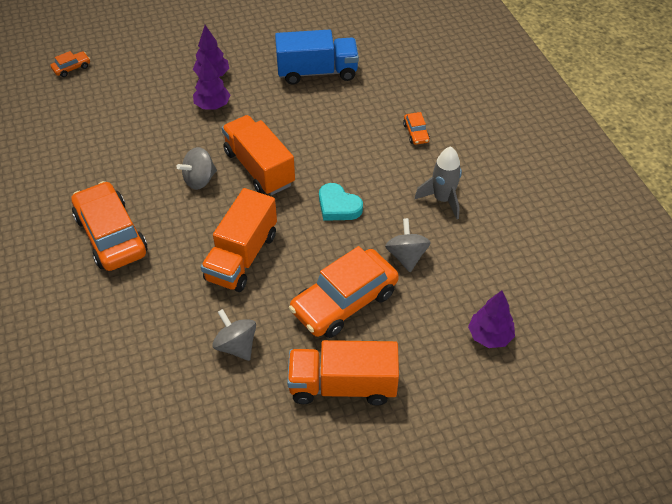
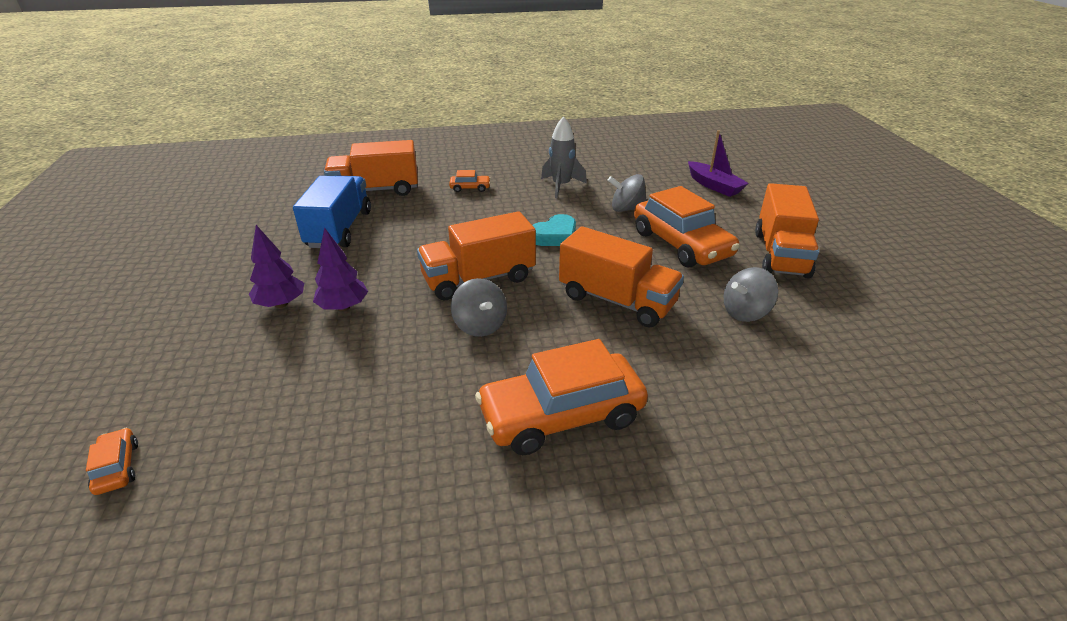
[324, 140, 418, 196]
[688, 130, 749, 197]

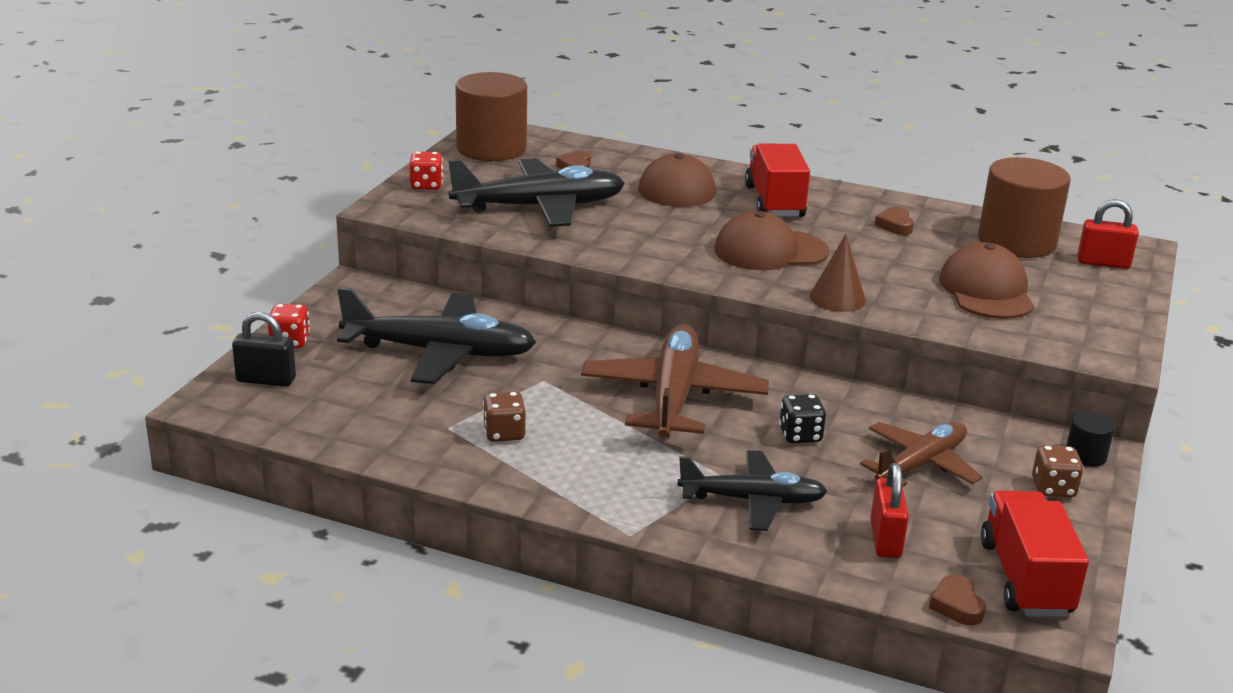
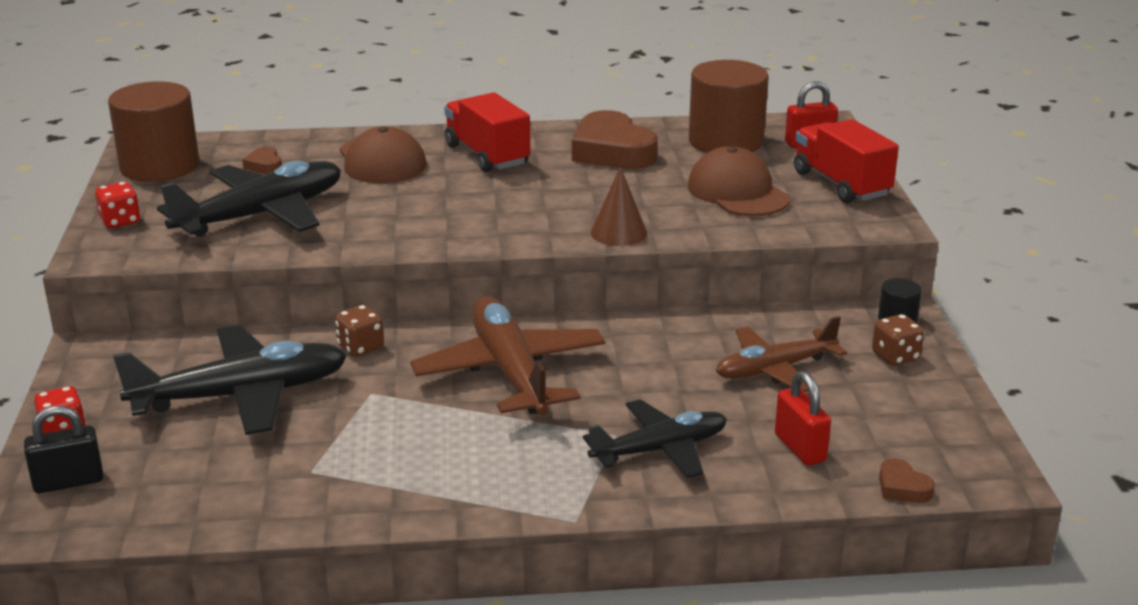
[714, 211, 829, 270] (first image)
[779, 394, 826, 443] (first image)
[335, 305, 384, 357]
[794, 119, 899, 203]
[716, 316, 847, 392]
[572, 110, 658, 169]

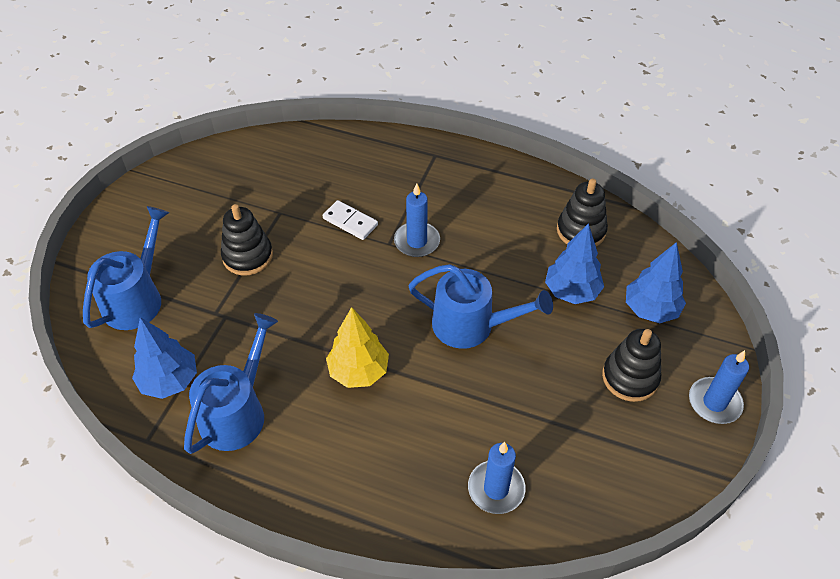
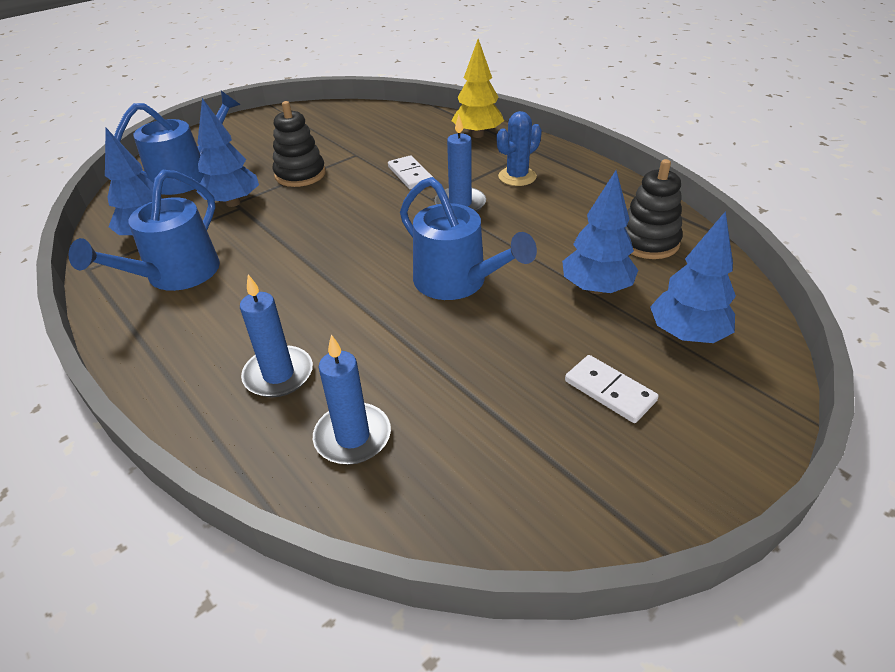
[196, 98, 259, 207]
[497, 111, 542, 186]
[451, 39, 504, 138]
[240, 274, 313, 397]
[565, 355, 659, 423]
[68, 170, 220, 291]

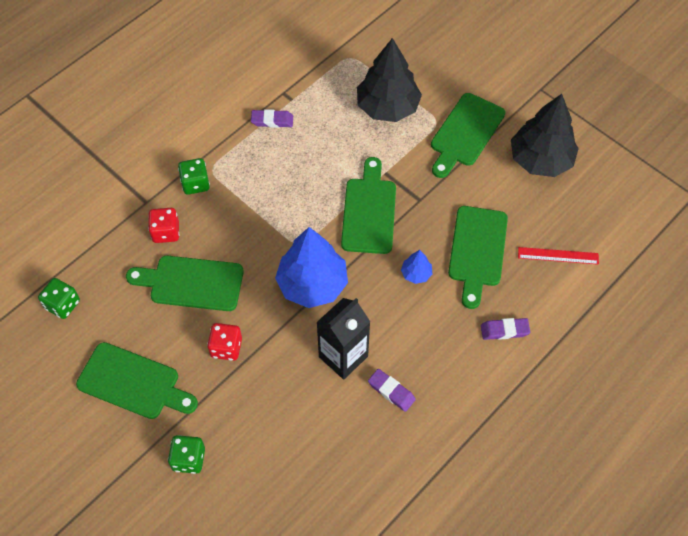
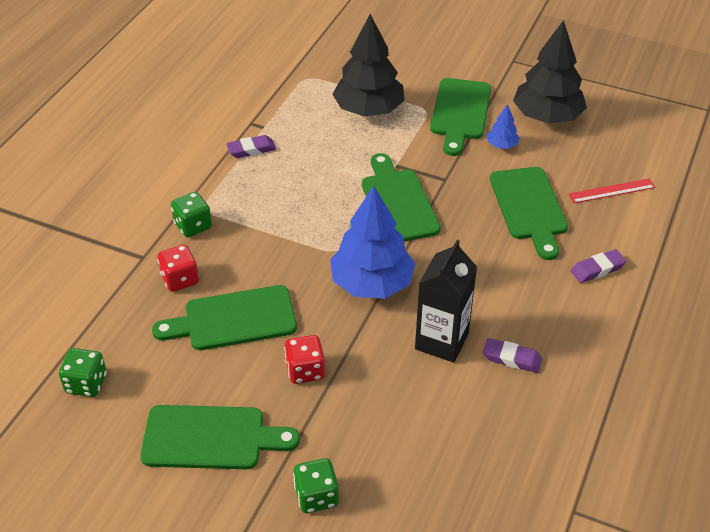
[487, 104, 520, 149]

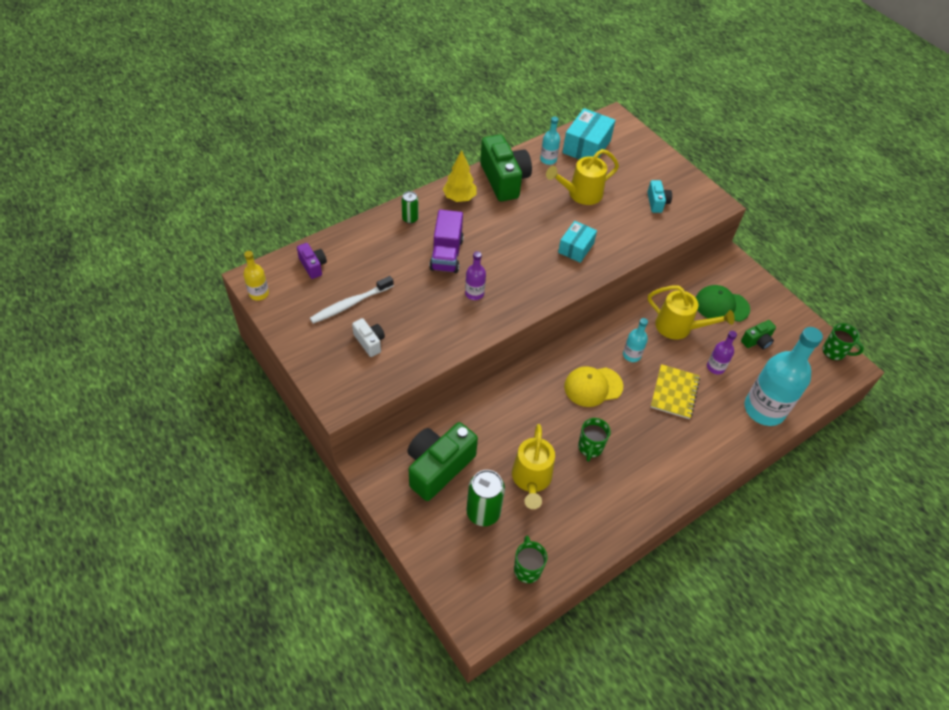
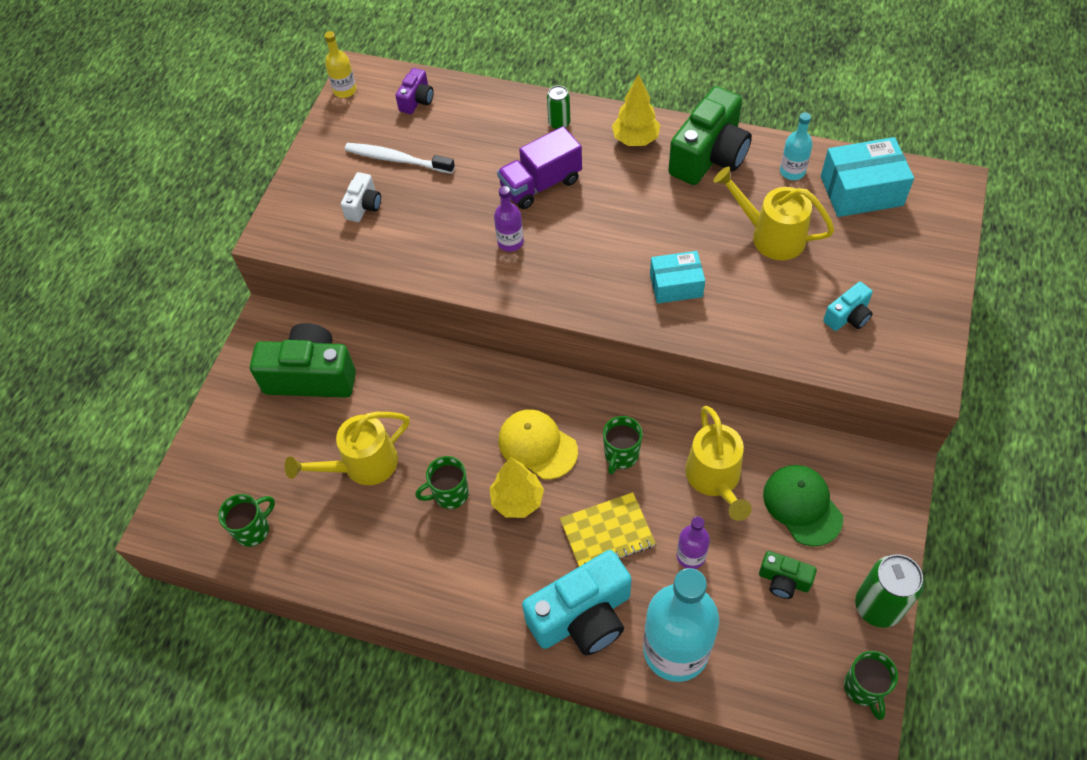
[490, 457, 544, 518]
[522, 550, 632, 656]
[855, 554, 924, 628]
[603, 416, 642, 475]

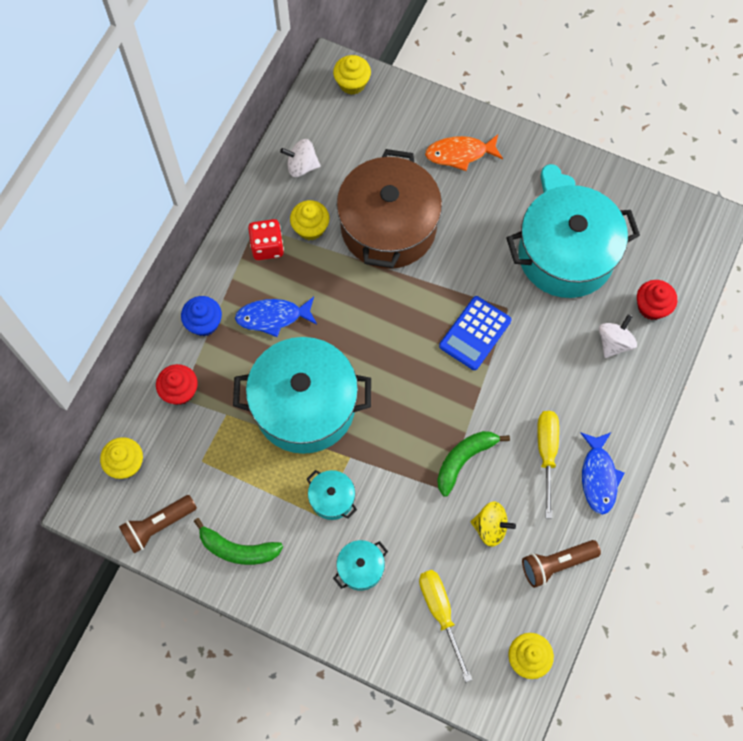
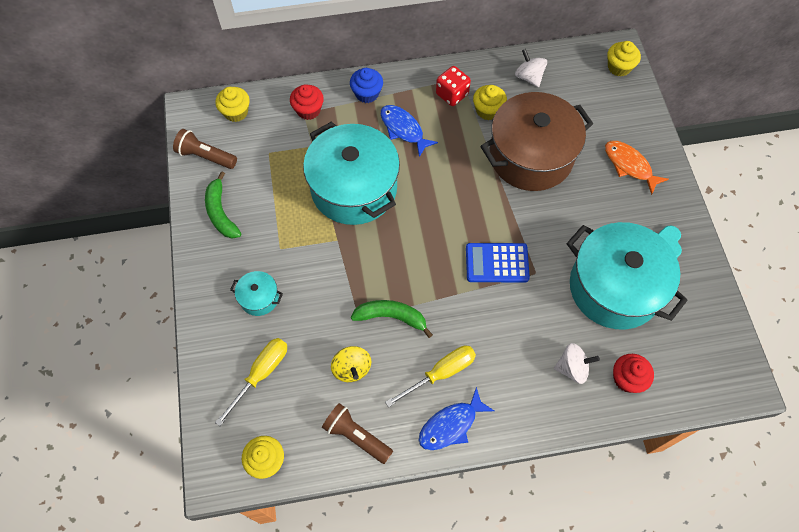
[307, 470, 357, 520] (first image)

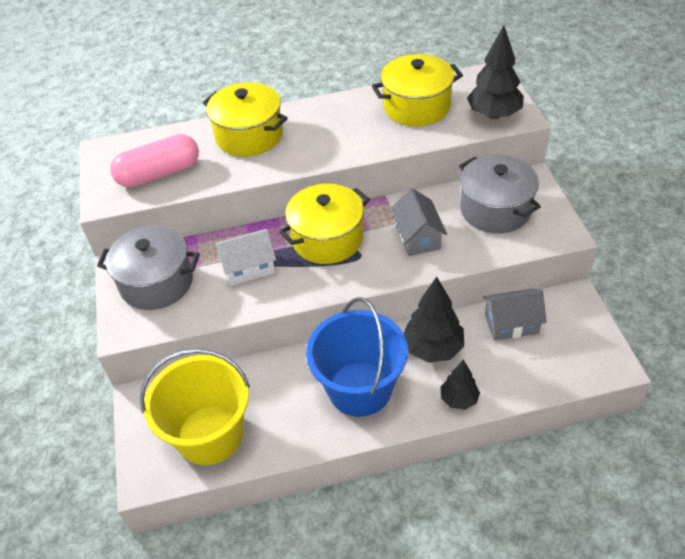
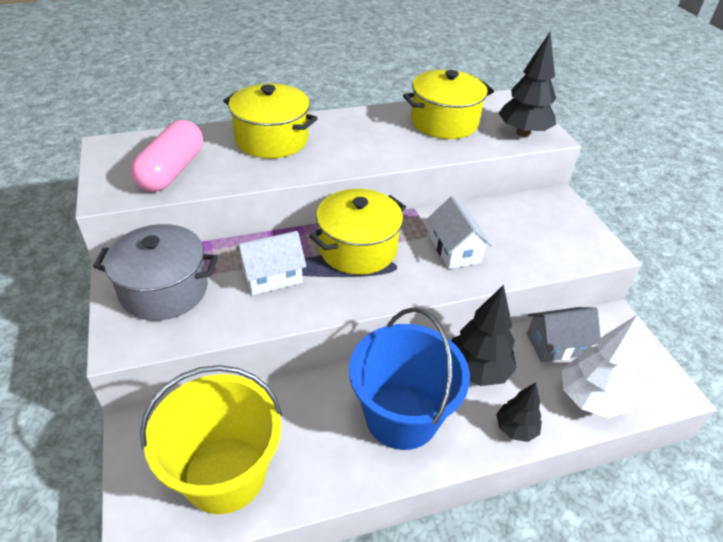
[459, 155, 541, 233] (first image)
[562, 315, 639, 418]
[428, 196, 492, 269]
[131, 120, 203, 192]

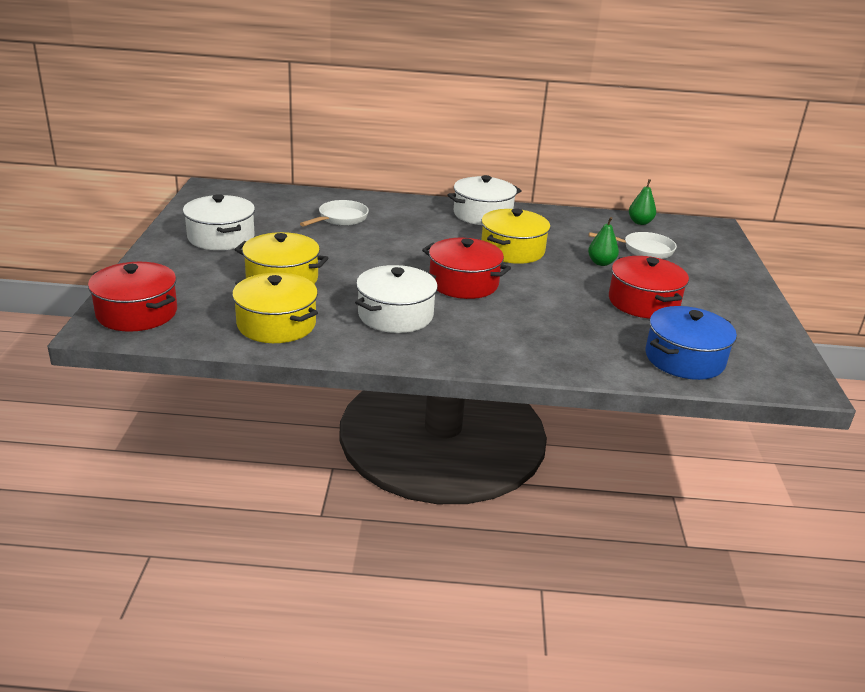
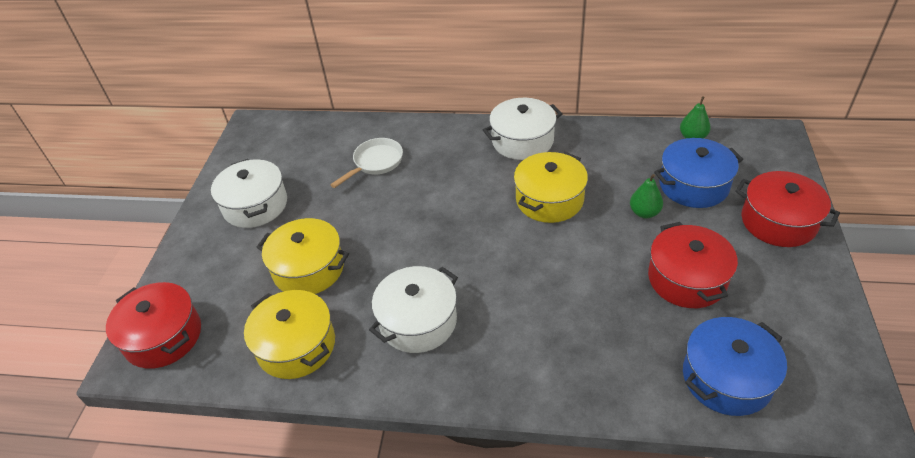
[736, 171, 840, 247]
[654, 138, 743, 208]

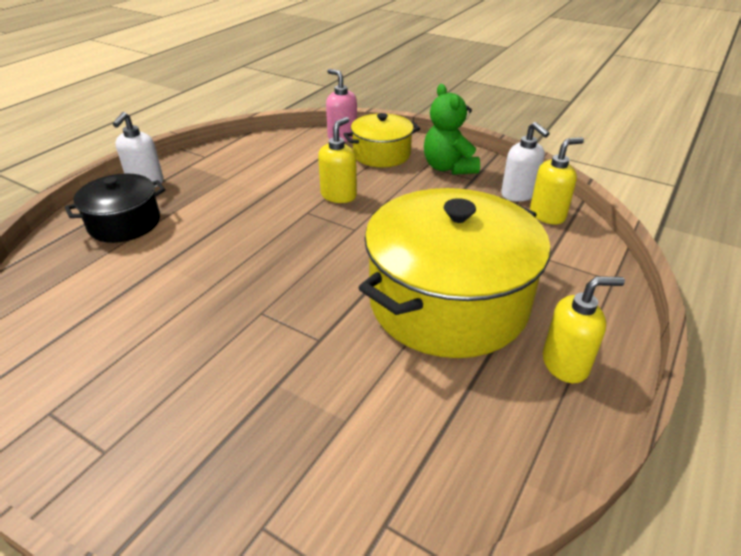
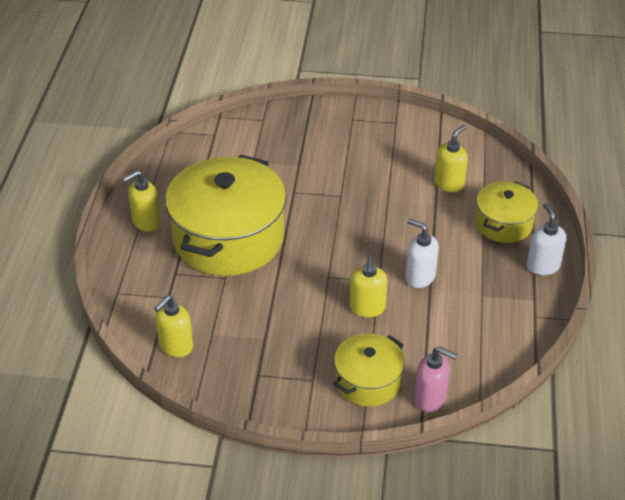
[424, 84, 480, 175] (first image)
[434, 125, 468, 192]
[406, 218, 439, 288]
[475, 182, 538, 243]

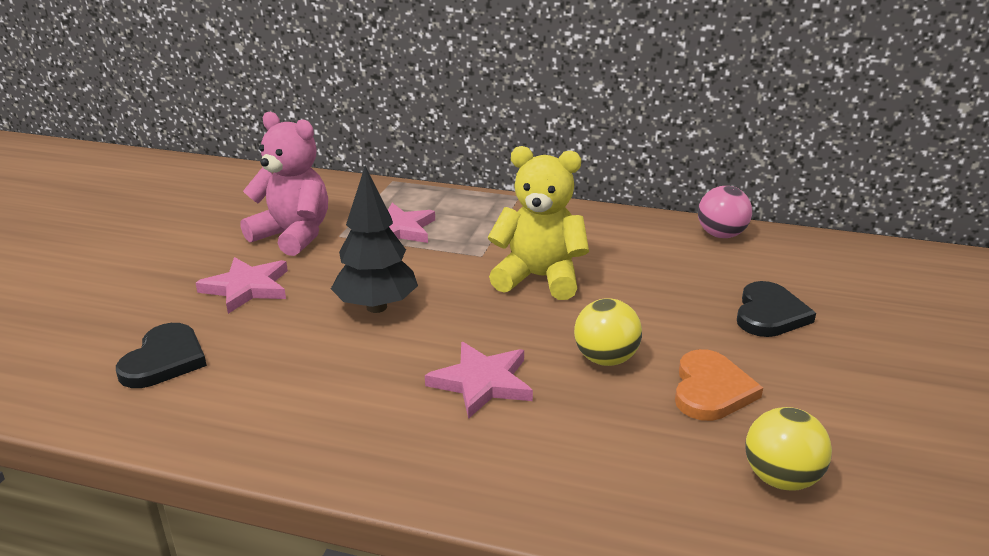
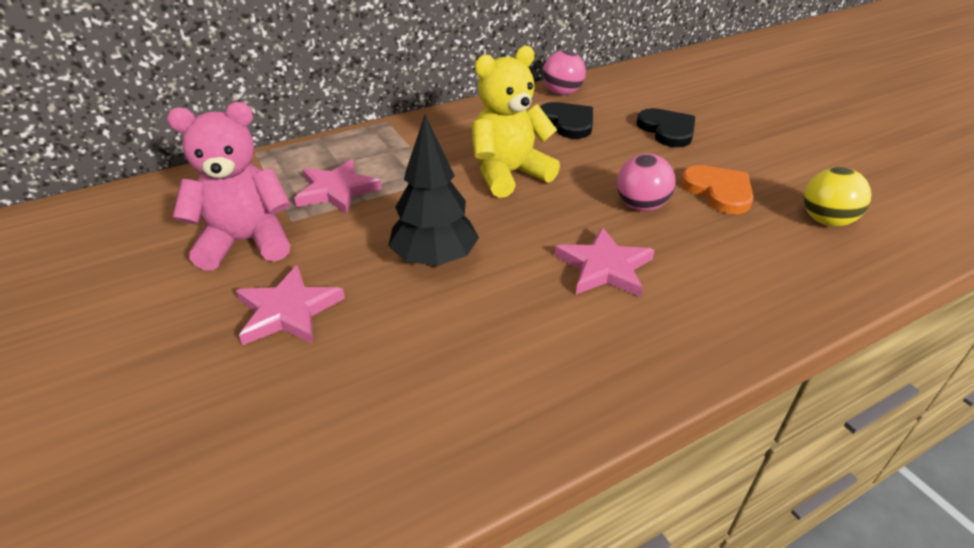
[540, 102, 593, 139]
[617, 154, 676, 211]

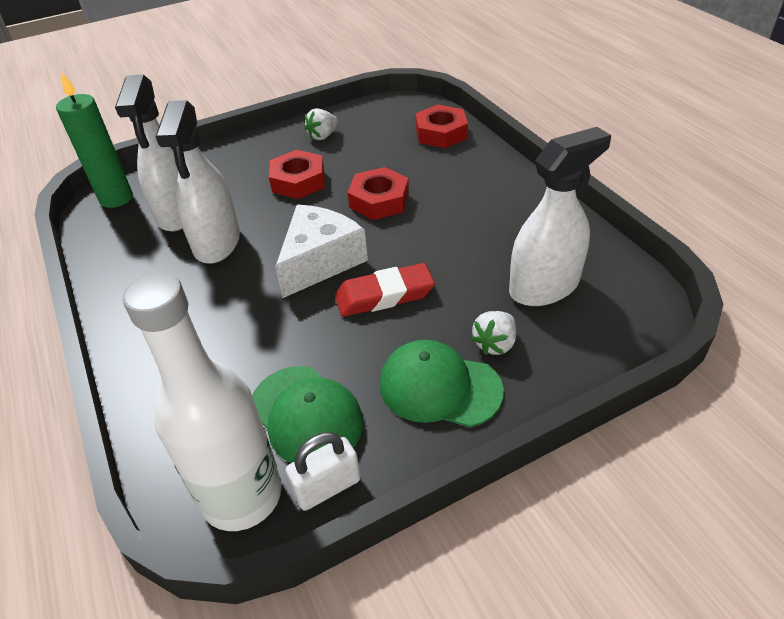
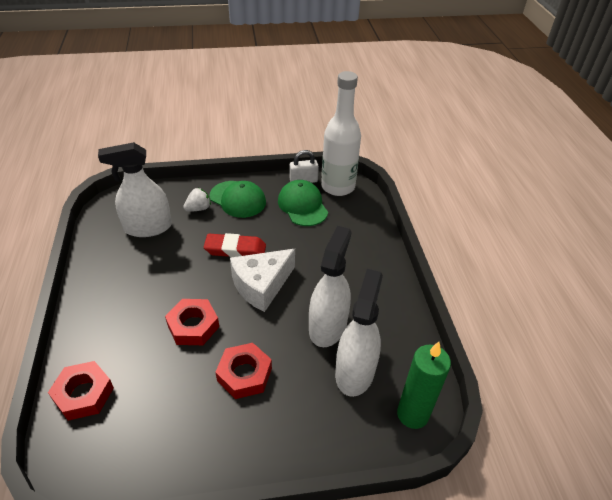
[304, 108, 338, 140] (first image)

